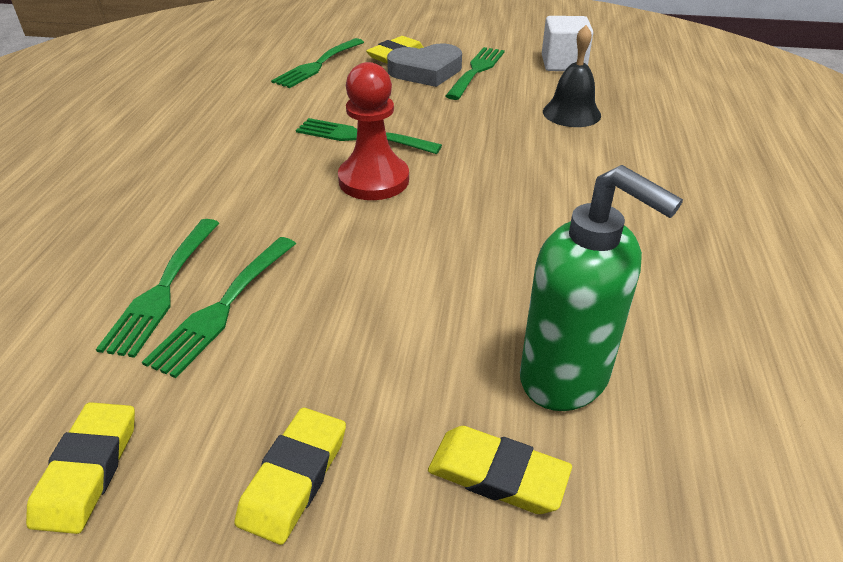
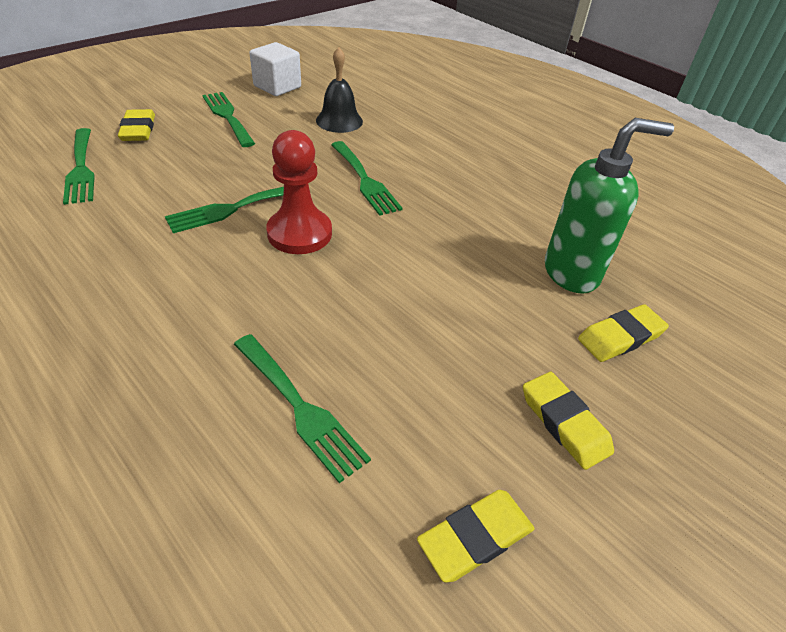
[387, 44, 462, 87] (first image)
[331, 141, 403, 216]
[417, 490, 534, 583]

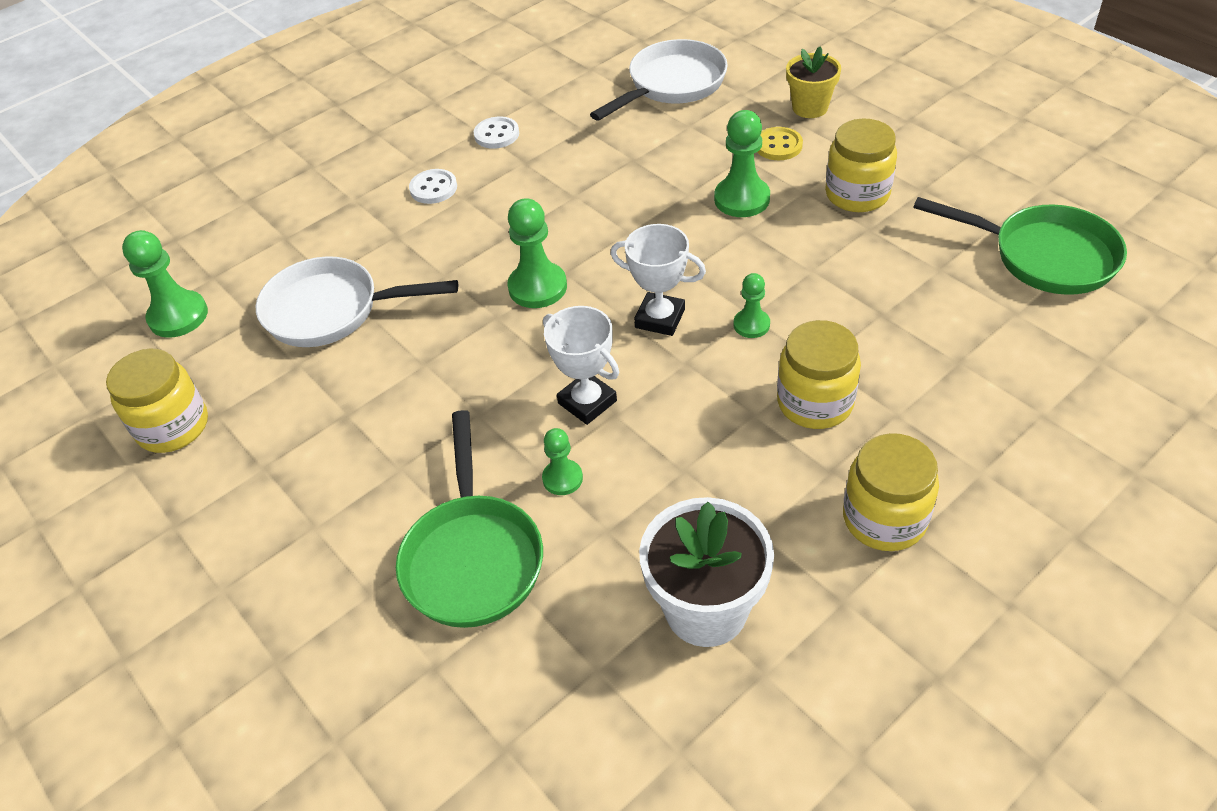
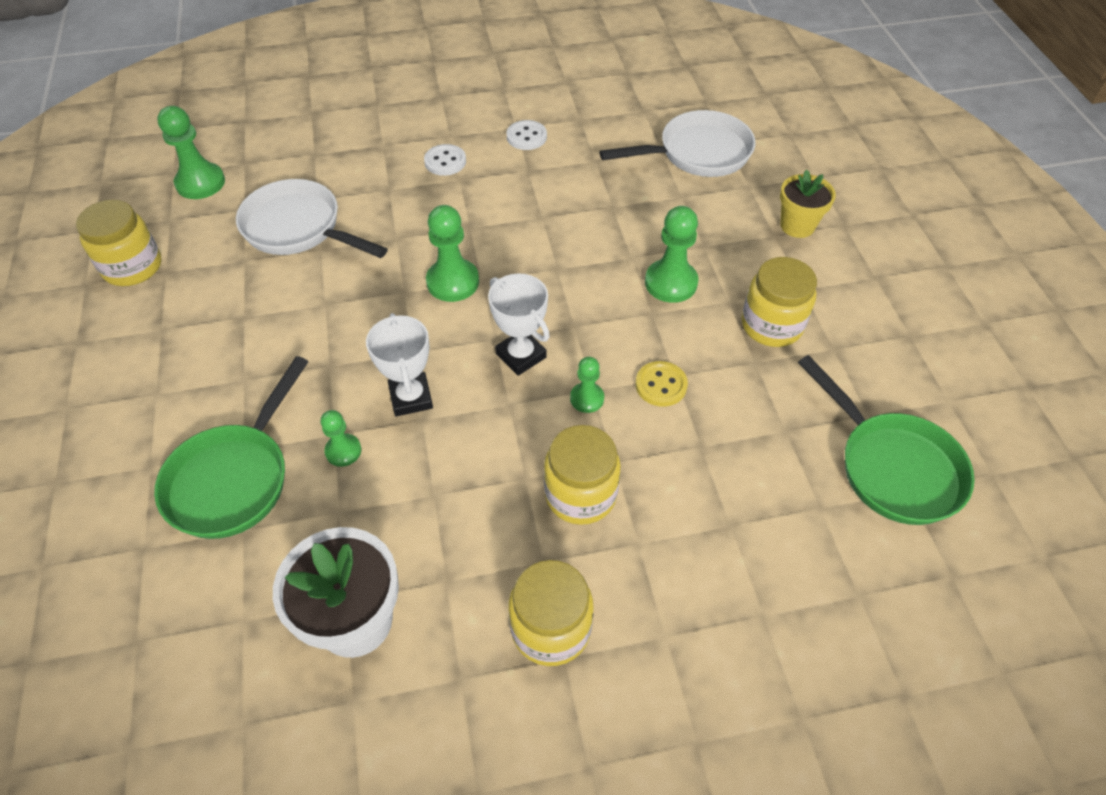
[636, 361, 688, 406]

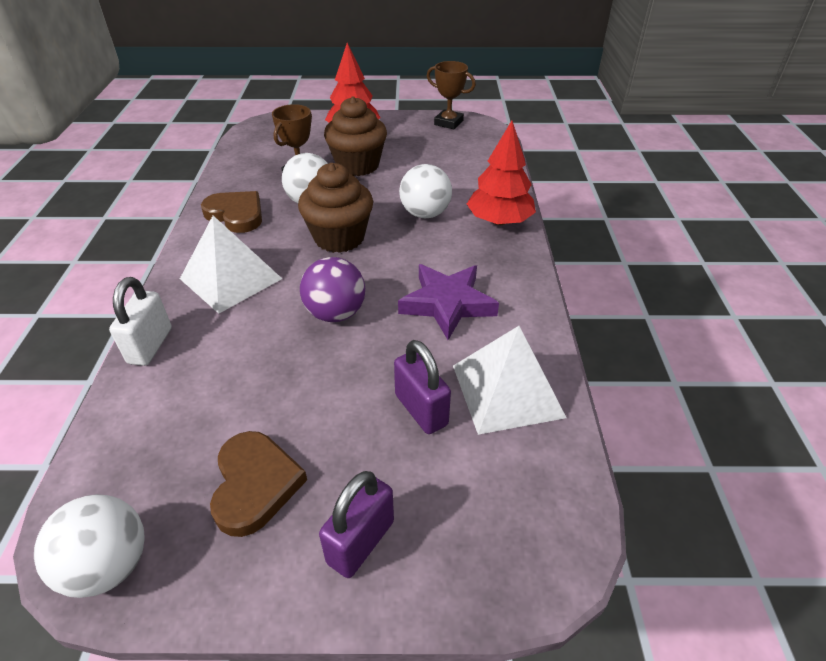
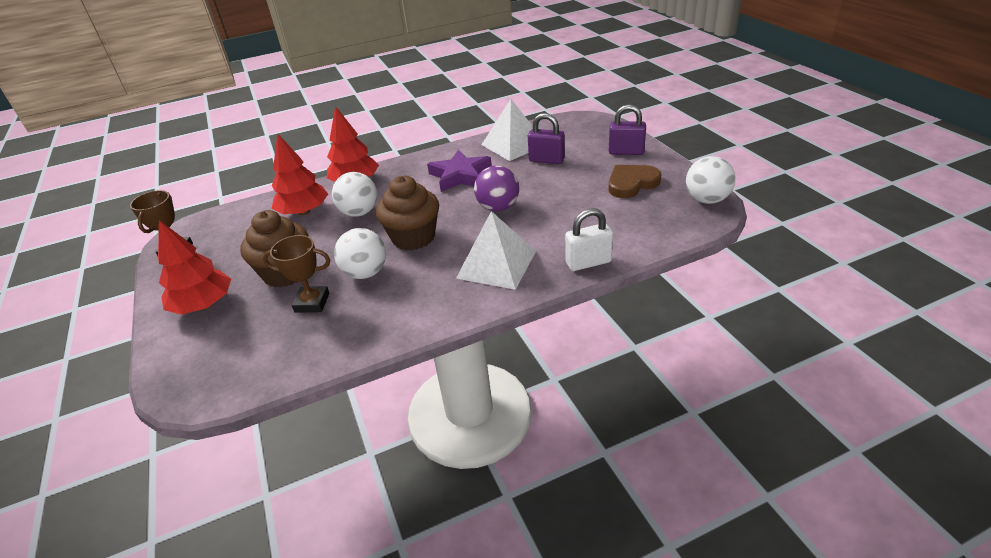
[201, 191, 262, 233] (first image)
[272, 133, 328, 215]
[528, 113, 565, 164]

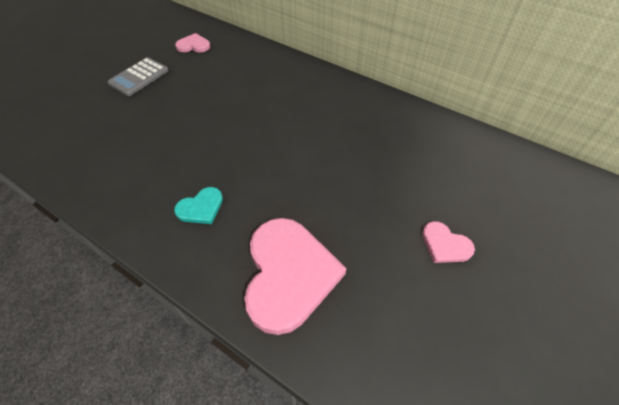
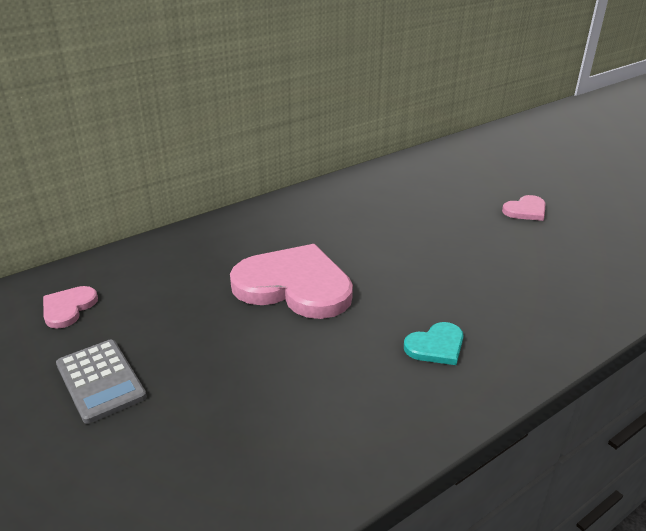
[230, 244, 353, 319]
[404, 322, 464, 365]

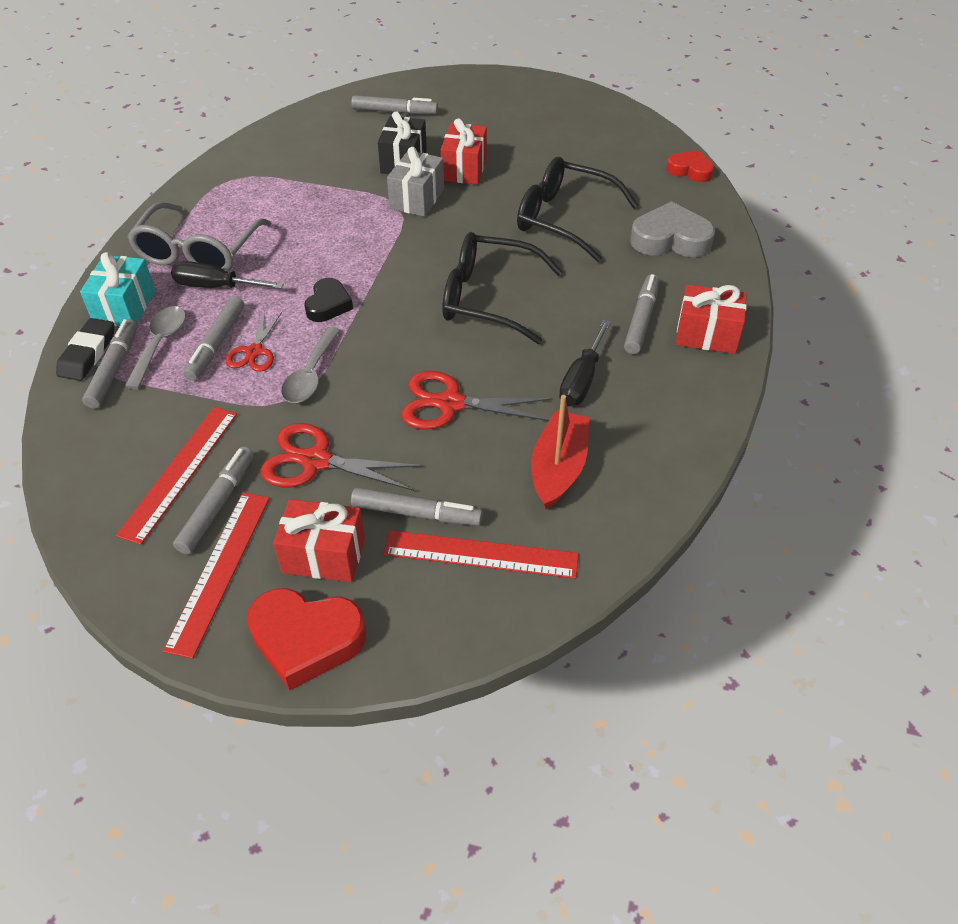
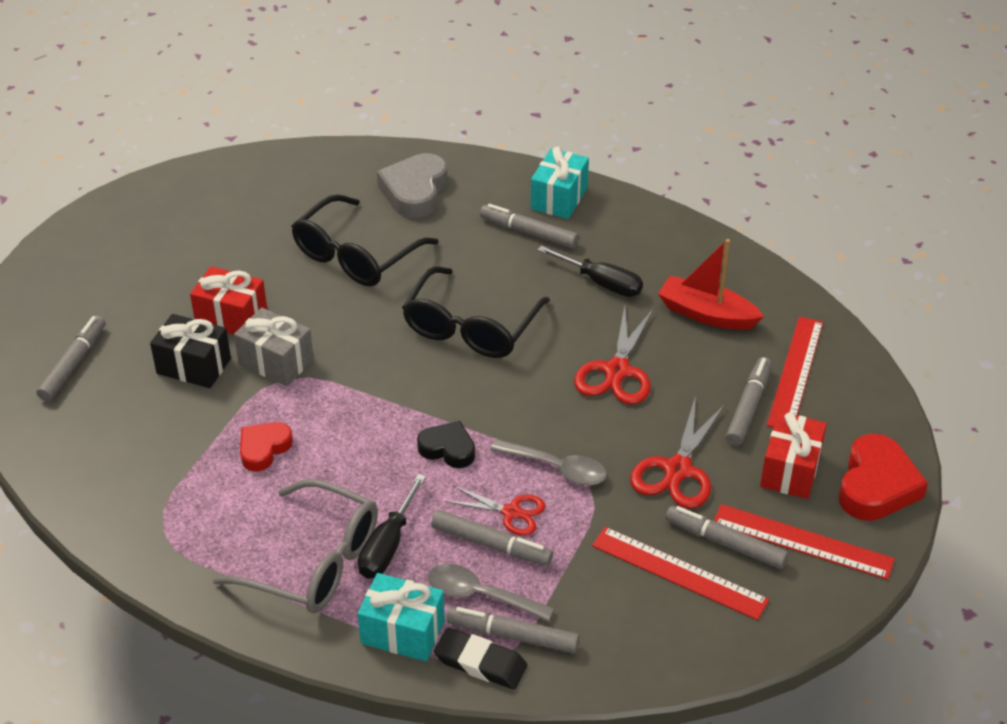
[240, 422, 293, 471]
[531, 147, 589, 219]

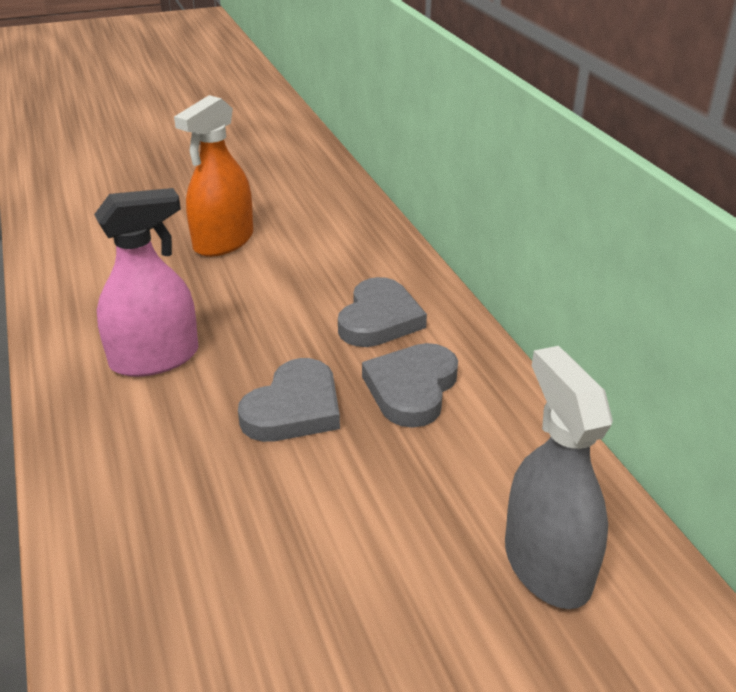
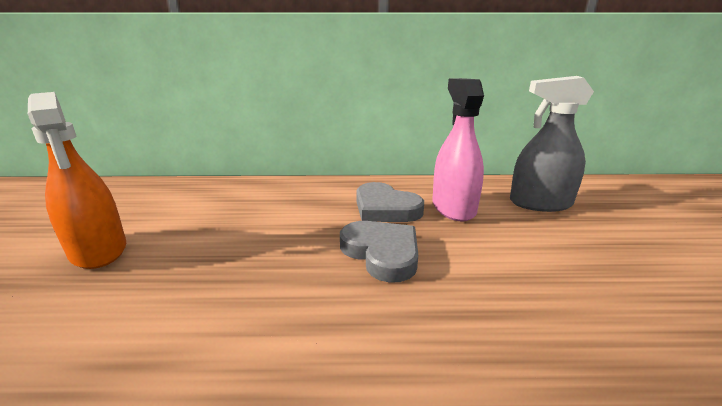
[338, 277, 427, 347] (first image)
[432, 78, 484, 221]

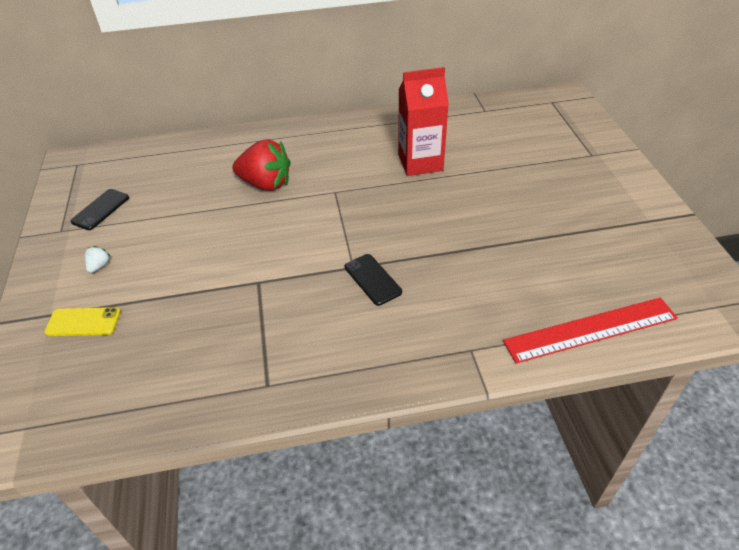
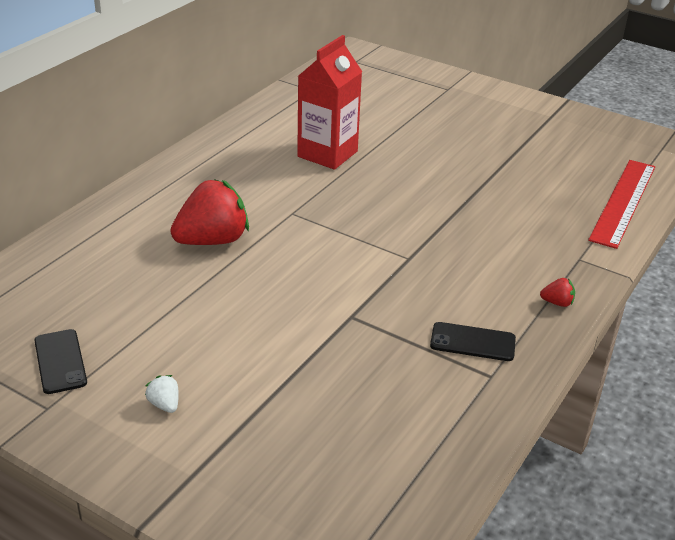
[44, 307, 121, 336] (first image)
[540, 278, 575, 307]
[430, 322, 516, 361]

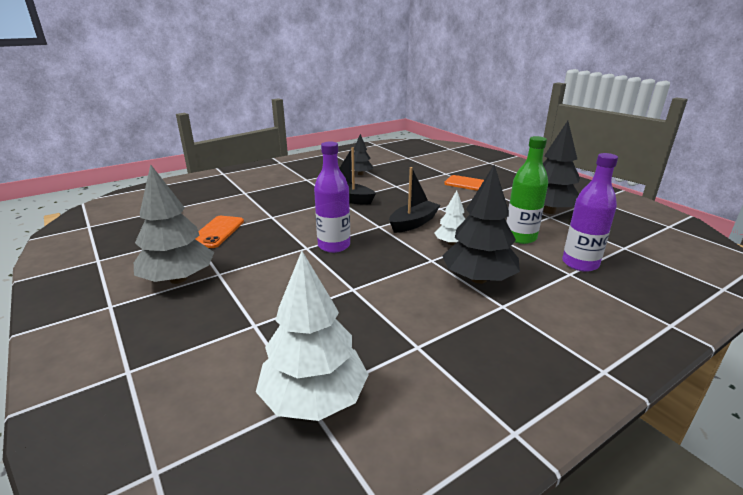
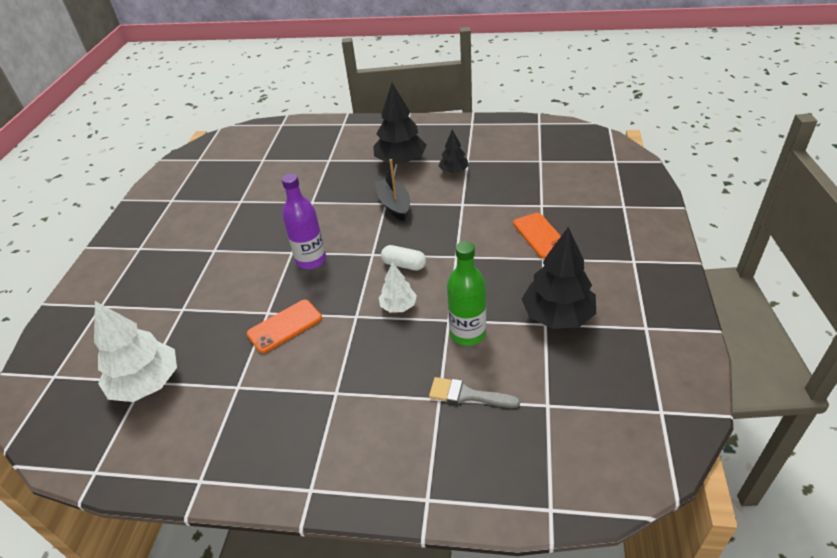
[134, 165, 214, 284] (first image)
[247, 300, 322, 353]
[373, 83, 427, 165]
[381, 245, 426, 270]
[429, 377, 520, 408]

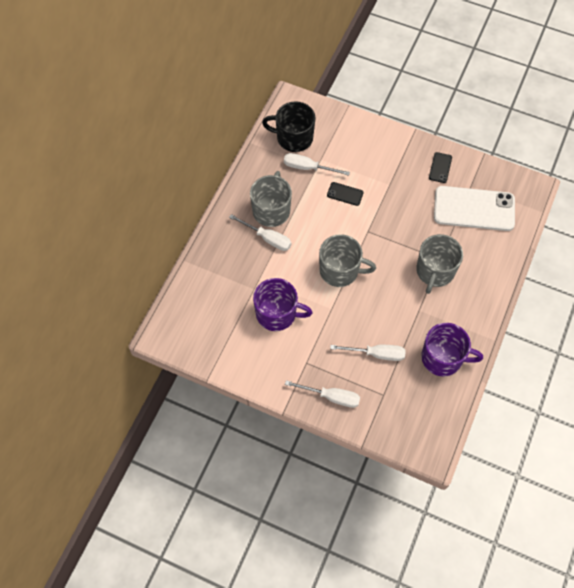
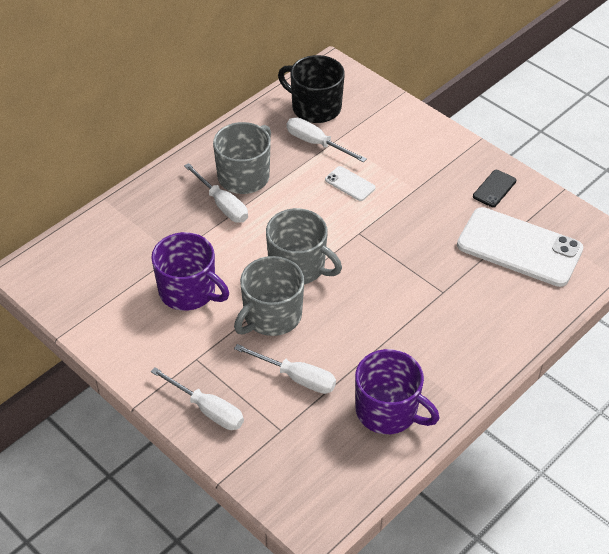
[234, 256, 304, 336]
[325, 166, 376, 201]

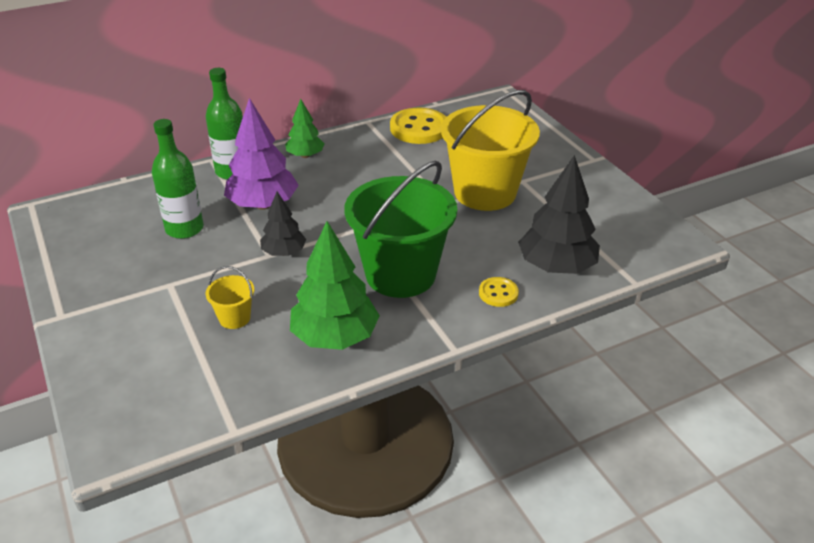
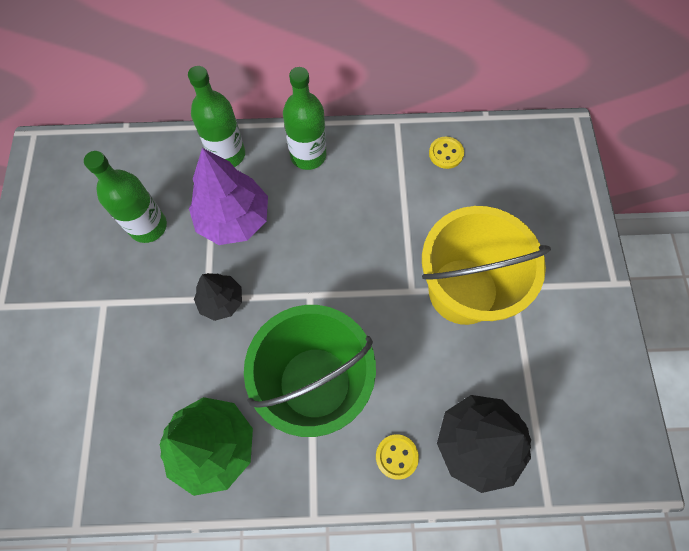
[206, 266, 254, 329] (first image)
[283, 67, 326, 170]
[429, 137, 464, 169]

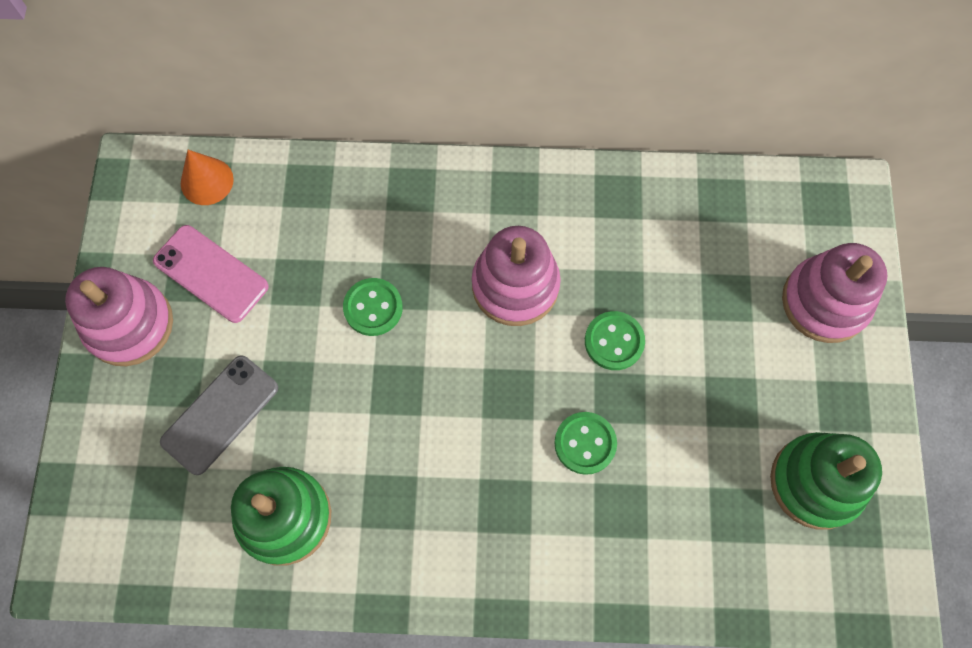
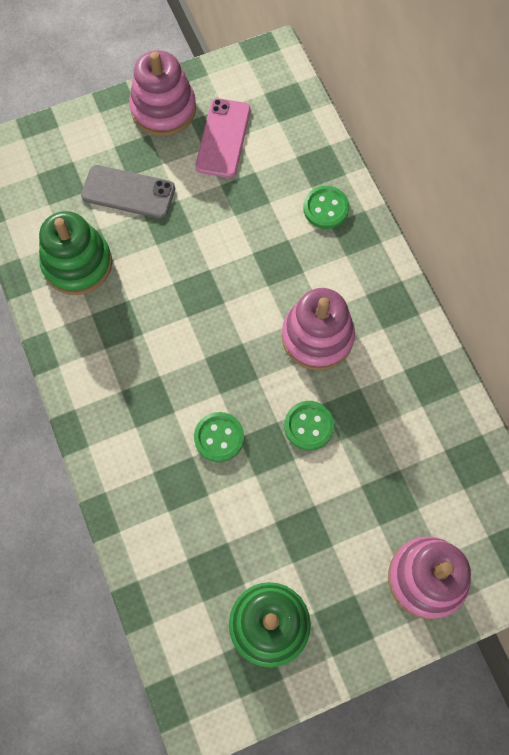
[181, 150, 234, 205] (first image)
[303, 186, 349, 229]

